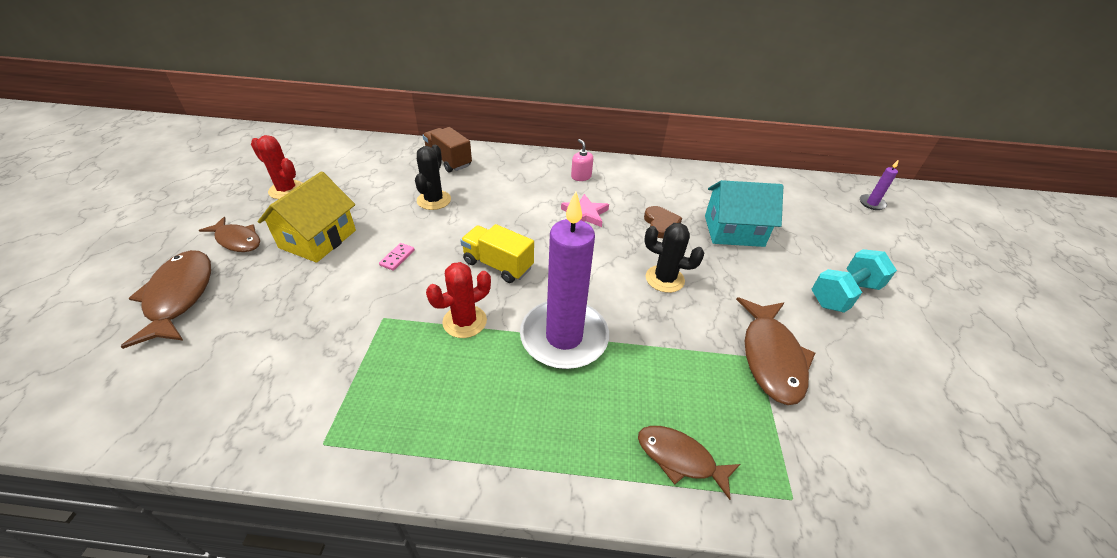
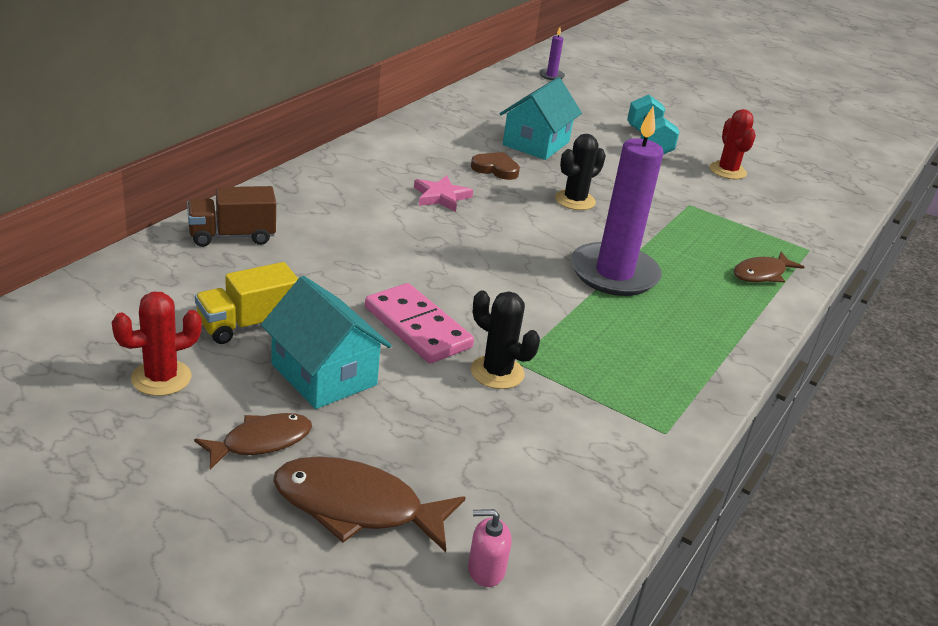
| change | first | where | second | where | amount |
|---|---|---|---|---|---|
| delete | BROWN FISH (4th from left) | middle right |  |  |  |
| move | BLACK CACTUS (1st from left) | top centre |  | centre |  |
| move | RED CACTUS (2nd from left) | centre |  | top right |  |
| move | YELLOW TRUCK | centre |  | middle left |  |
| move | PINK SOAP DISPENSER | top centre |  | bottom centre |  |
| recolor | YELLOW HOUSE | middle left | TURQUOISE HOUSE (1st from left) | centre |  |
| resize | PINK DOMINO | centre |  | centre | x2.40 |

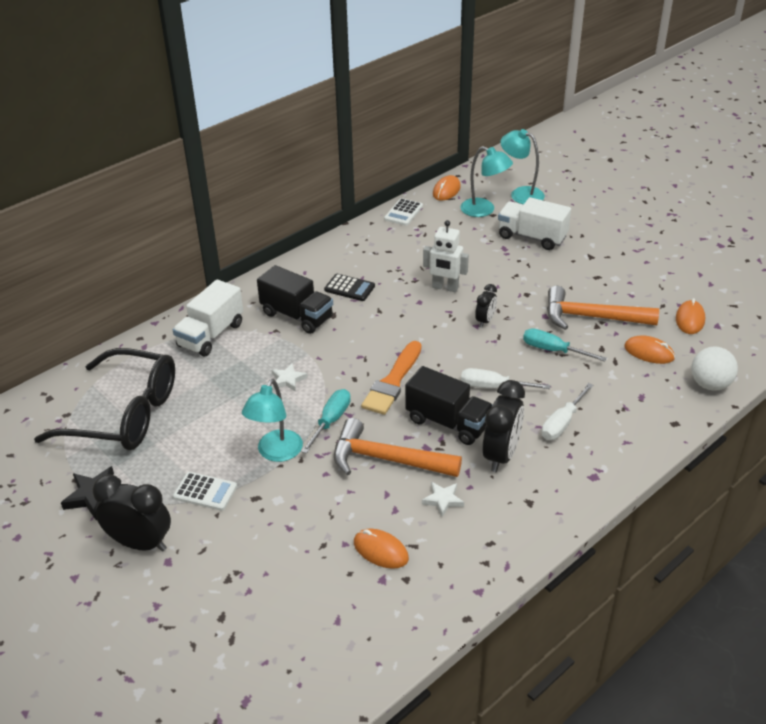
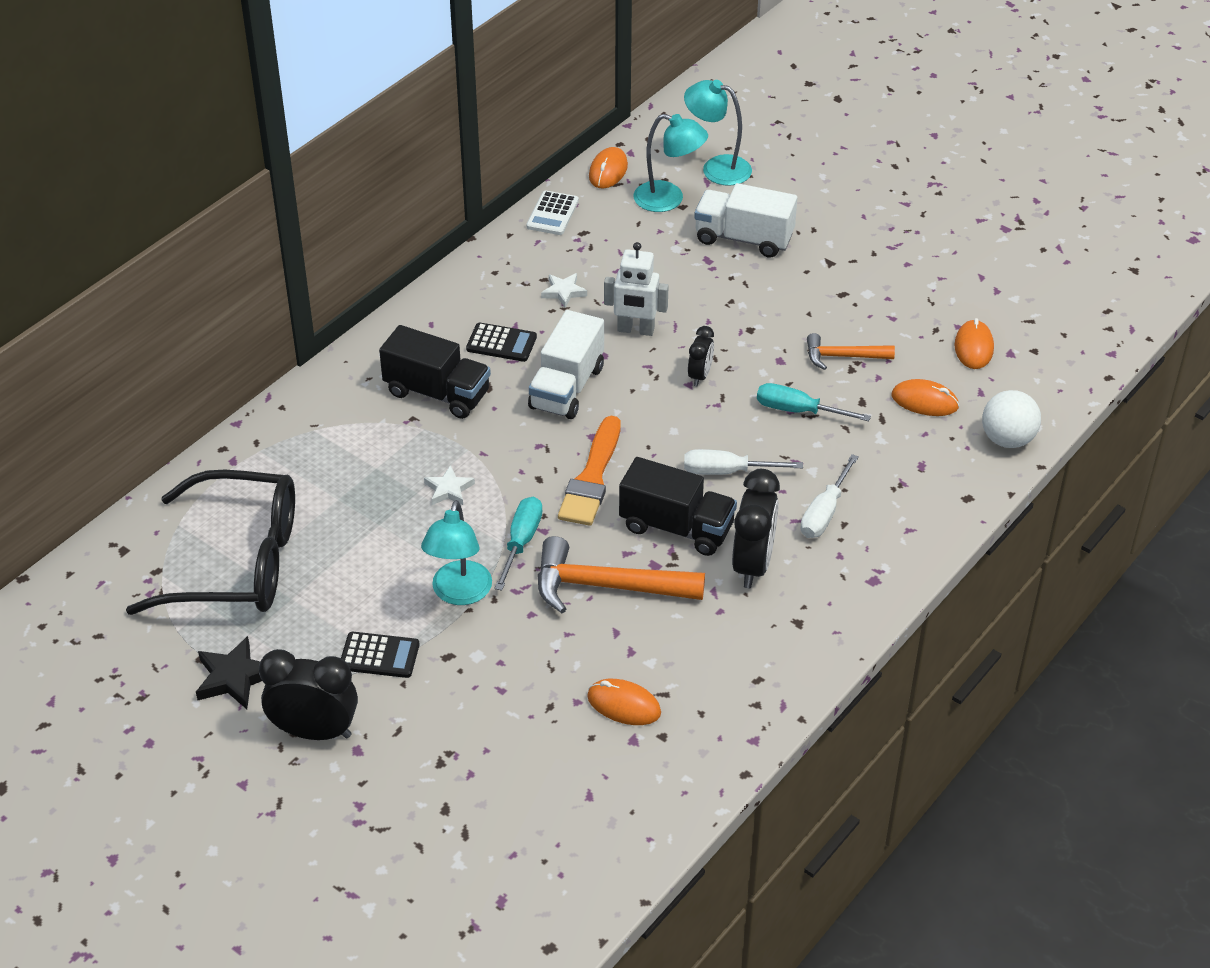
| change | first | where | second | where | amount |
|---|---|---|---|---|---|
| move | WHITE TRUCK (1st from left) | middle left |  | centre |  |
| move | WHITE STAR (2nd from left) | bottom centre |  | top centre |  |
| recolor | WHITE CALCULATOR (1st from left) | bottom left | BLACK CALCULATOR (1st from left) | bottom left |  |
| resize | ORANGE HAMMER (2nd from left) | middle right |  | middle right | x0.58 |

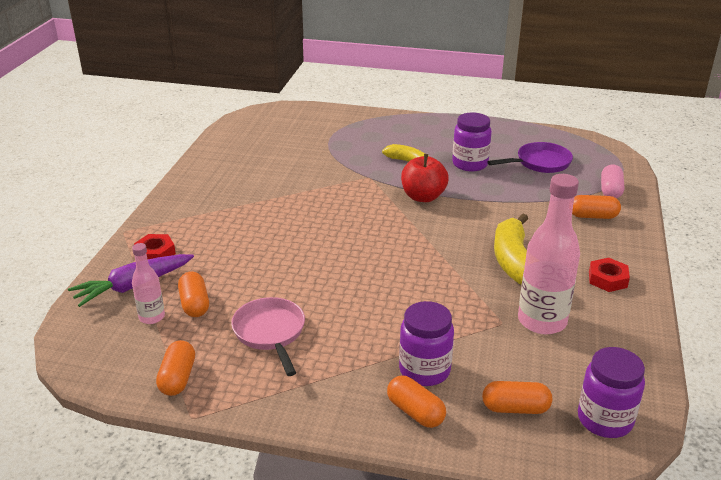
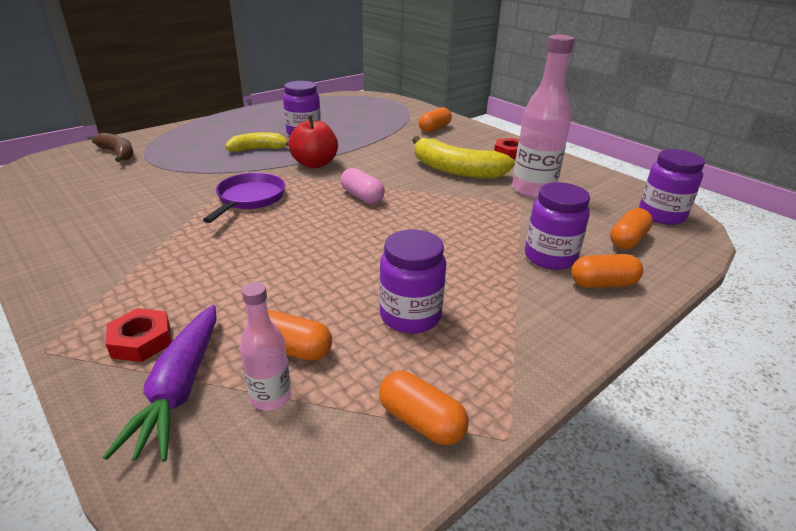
| change | first | where | second | where | amount |
|---|---|---|---|---|---|
| insert |  |  | BROWN BANANA | top left |  |
| move | PURPLE PAN | top right |  | middle left |  |
| move | PINK CAPSULE | middle right |  | centre |  |
| replace | PINK PAN | bottom centre | PURPLE JAR (2nd from left) | centre |  |

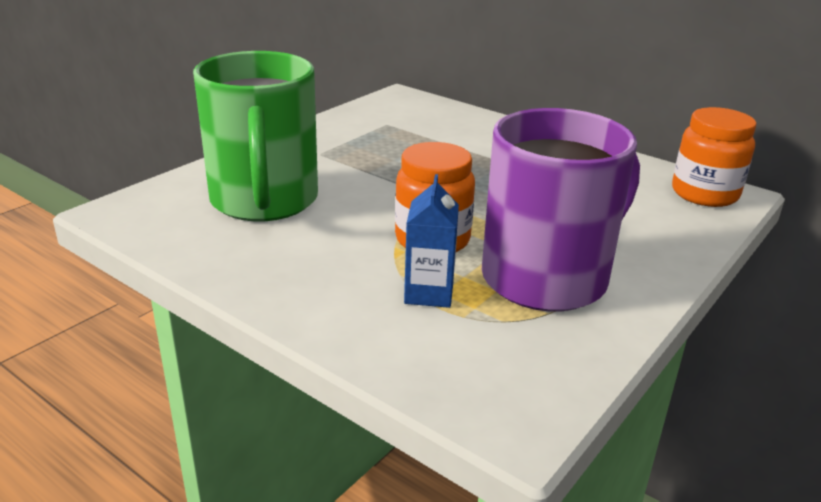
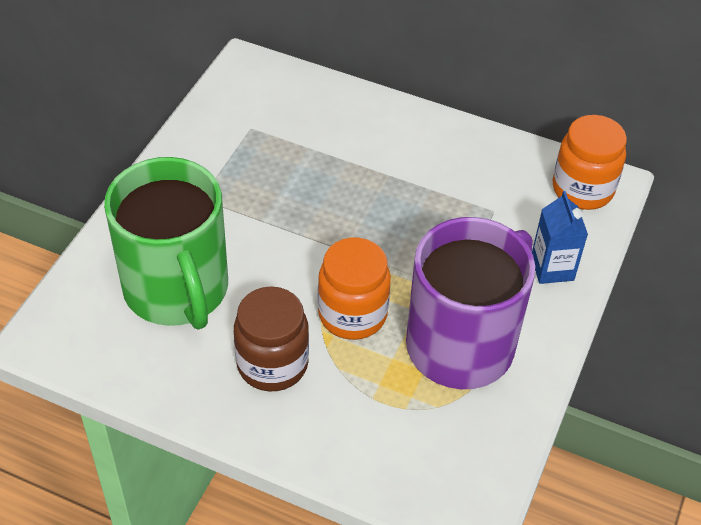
| change | first | where | second | where | amount |
|---|---|---|---|---|---|
| insert |  |  | BROWN JAR | centre |  |
| move | BLUE CARTON | centre |  | middle right |  |

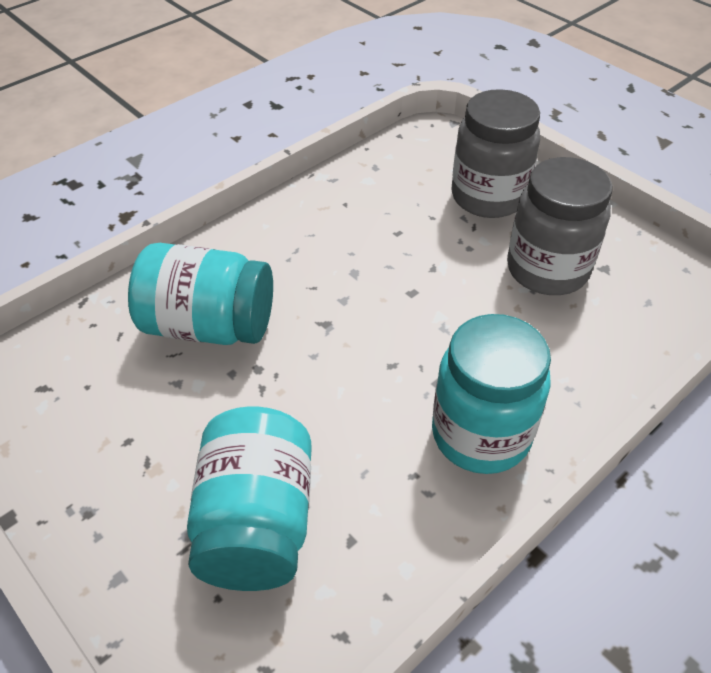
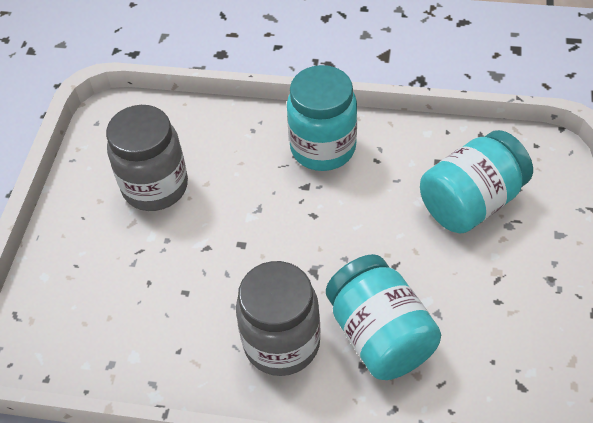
| change | first | where | second | where | amount |
|---|---|---|---|---|---|
| move | GREY JAR (1st from left in the first image) | top right | GREY JAR (2nd from left) | bottom centre |  |

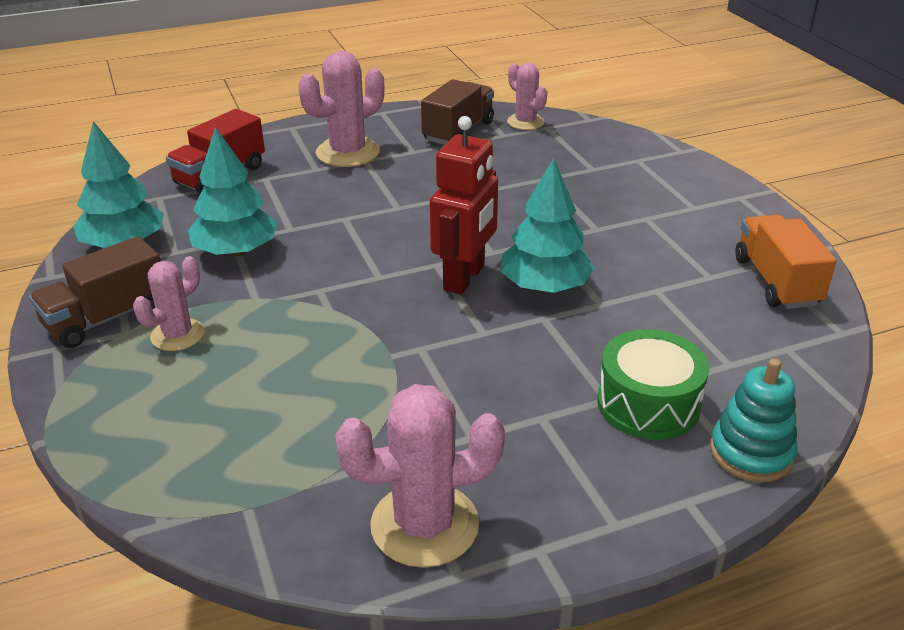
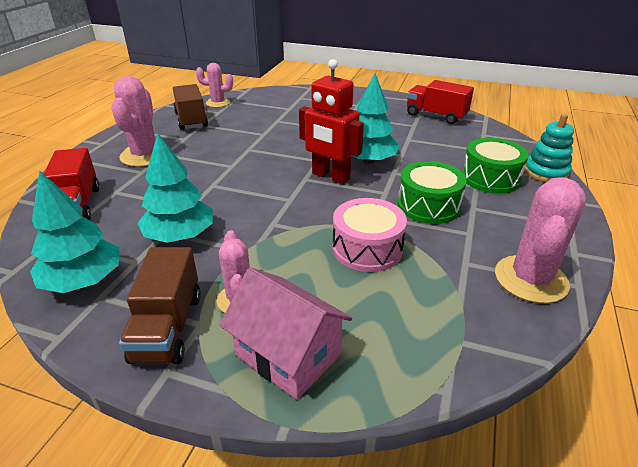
| change | first | where | second | where | amount |
|---|---|---|---|---|---|
| insert |  |  | PINK HOUSE | bottom centre |  |
| insert |  |  | PINK DRUM | centre |  |
| insert |  |  | GREEN DRUM (1st from left) | middle right |  |
| recolor | ORANGE TRUCK | middle right | RED TRUCK (2nd from left) | top right |  |
| rotate | RED ROBOT | top centre |  | top centre | 150 degrees clockwise |

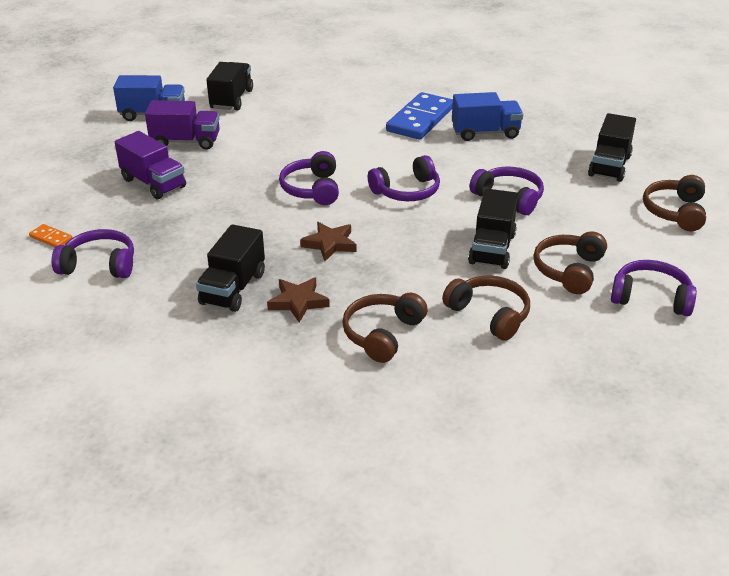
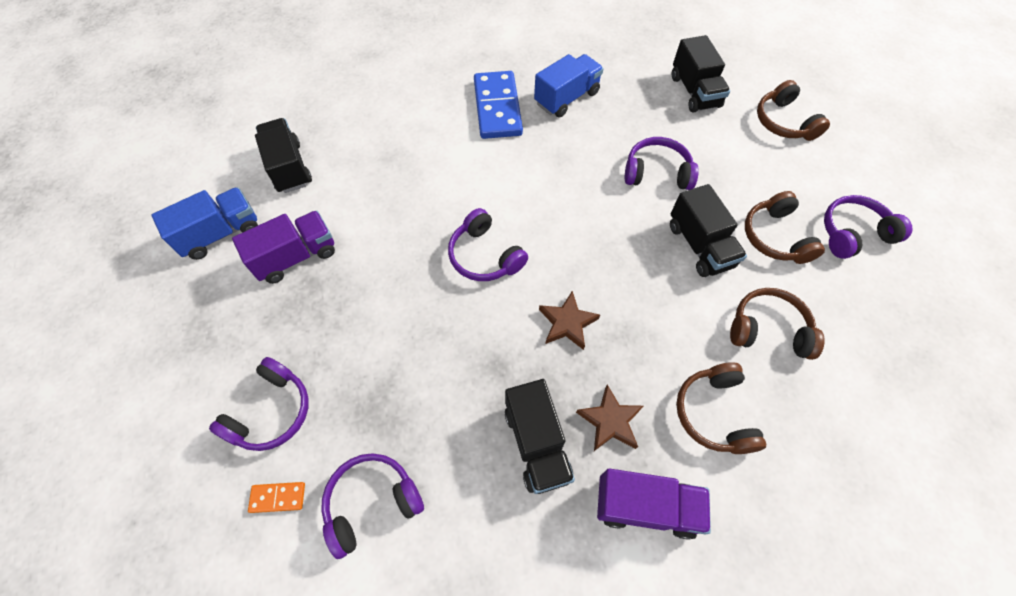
| change | first | where | second | where | amount |
|---|---|---|---|---|---|
| move | PURPLE TRUCK (1st from left in the first image) | top left | PURPLE TRUCK (2nd from left) | bottom centre |  |
| move | PURPLE HEADPHONES (3rd from left in the first image) | top centre | PURPLE HEADPHONES (1st from left) | bottom left |  |

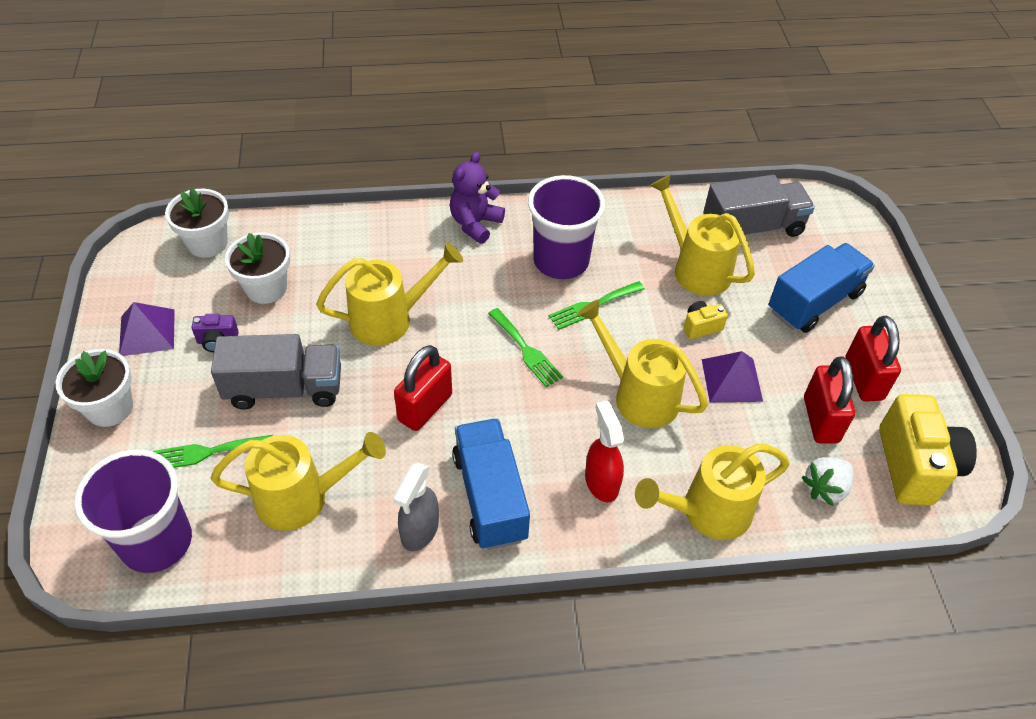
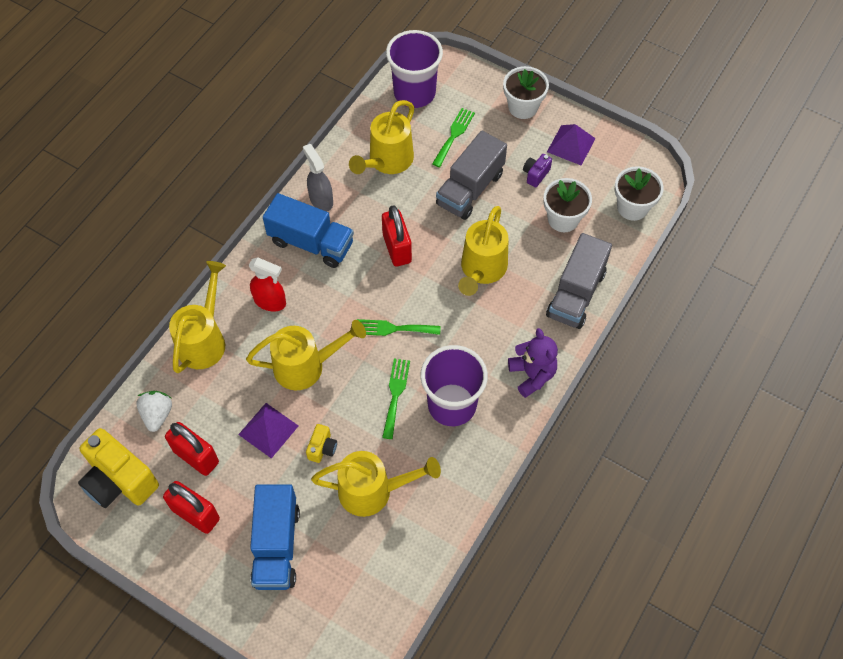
| change | first | where | second | where | amount |
|---|---|---|---|---|---|
| move | GREY TRUCK (2nd from left) | top right |  | middle right |  |

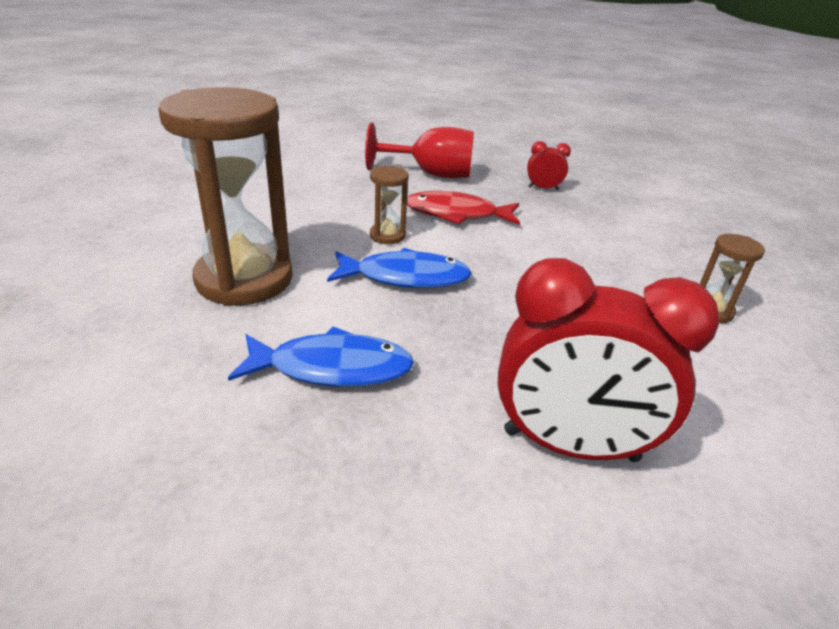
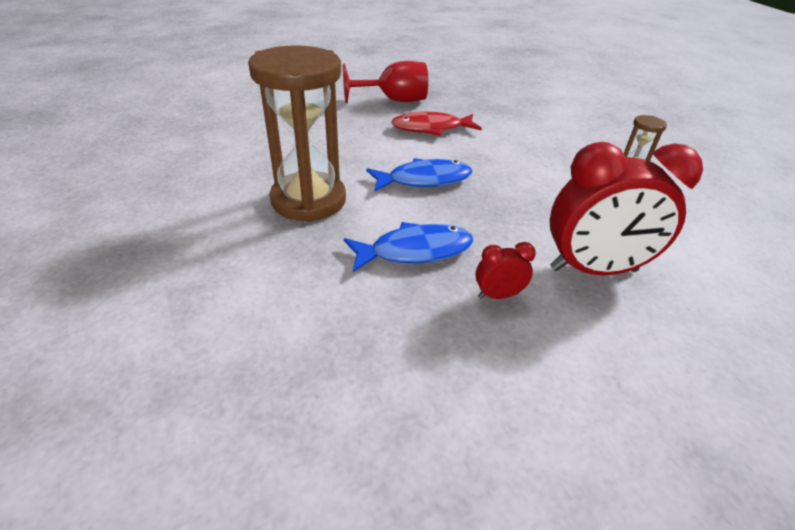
| change | first | where | second | where | amount |
|---|---|---|---|---|---|
| delete | BROWN HOURGLASS (2nd from left) | top centre |  |  |  |
| move | RED CLOCK (1st from left) | top centre |  | centre |  |

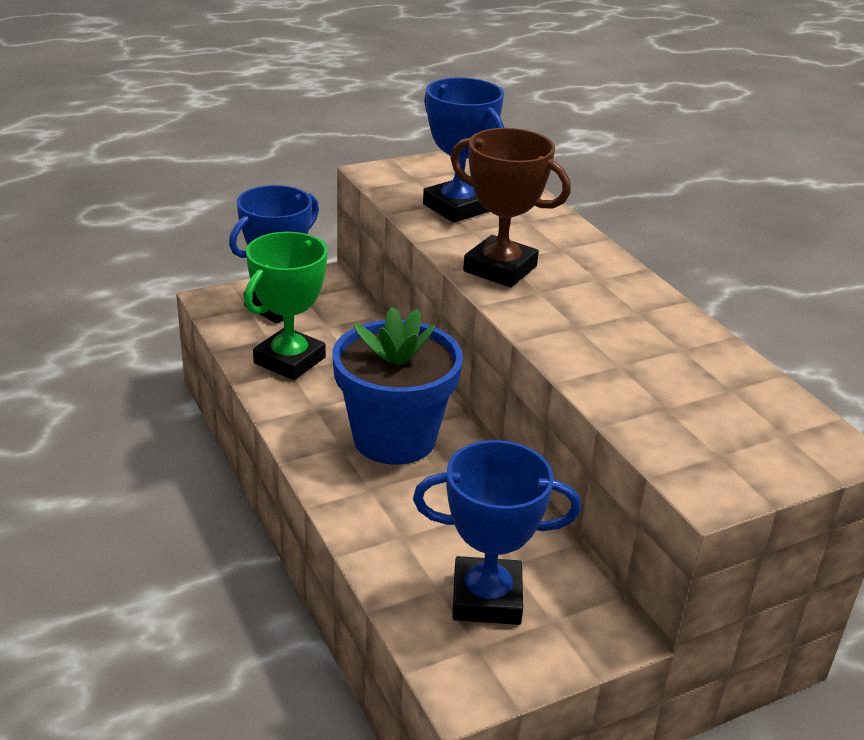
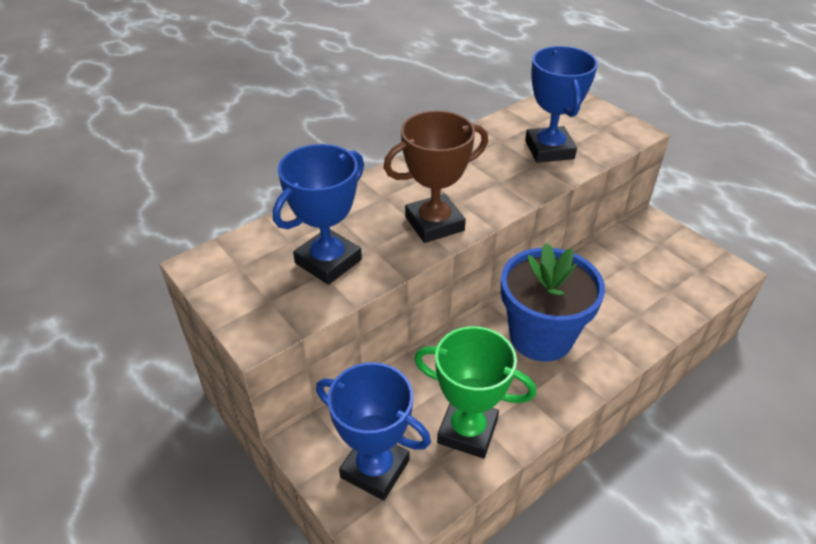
| change | first | where | second | where | amount |
|---|---|---|---|---|---|
| move | BLUE TROPHY (3rd from left) | bottom centre |  | top right |  |
| rotate | BROWN TROPHY | top centre |  | top centre | 45 degrees clockwise |

